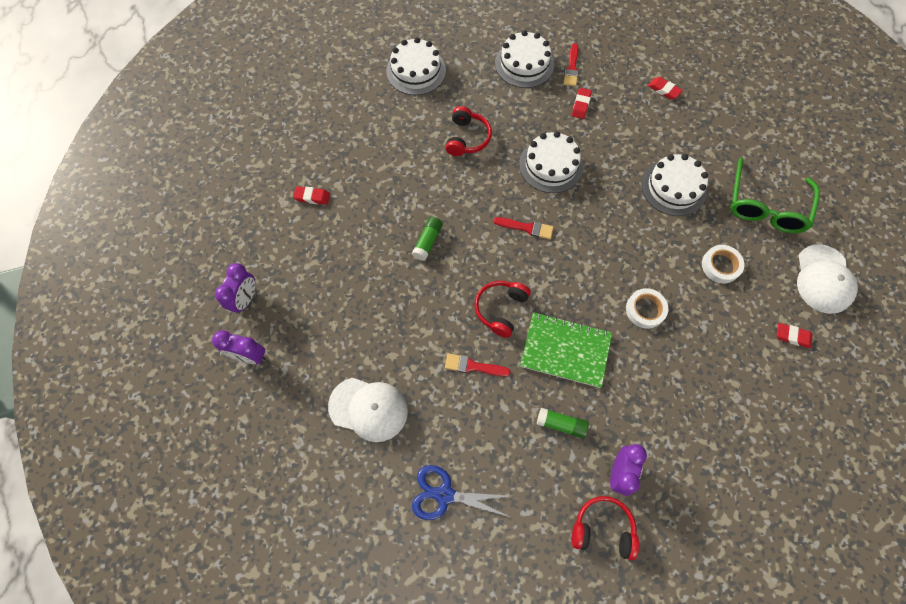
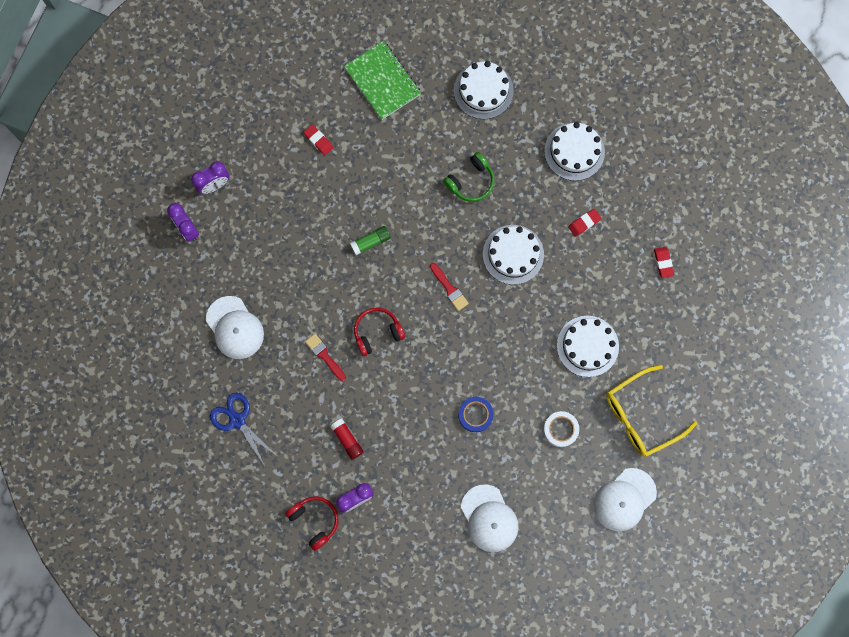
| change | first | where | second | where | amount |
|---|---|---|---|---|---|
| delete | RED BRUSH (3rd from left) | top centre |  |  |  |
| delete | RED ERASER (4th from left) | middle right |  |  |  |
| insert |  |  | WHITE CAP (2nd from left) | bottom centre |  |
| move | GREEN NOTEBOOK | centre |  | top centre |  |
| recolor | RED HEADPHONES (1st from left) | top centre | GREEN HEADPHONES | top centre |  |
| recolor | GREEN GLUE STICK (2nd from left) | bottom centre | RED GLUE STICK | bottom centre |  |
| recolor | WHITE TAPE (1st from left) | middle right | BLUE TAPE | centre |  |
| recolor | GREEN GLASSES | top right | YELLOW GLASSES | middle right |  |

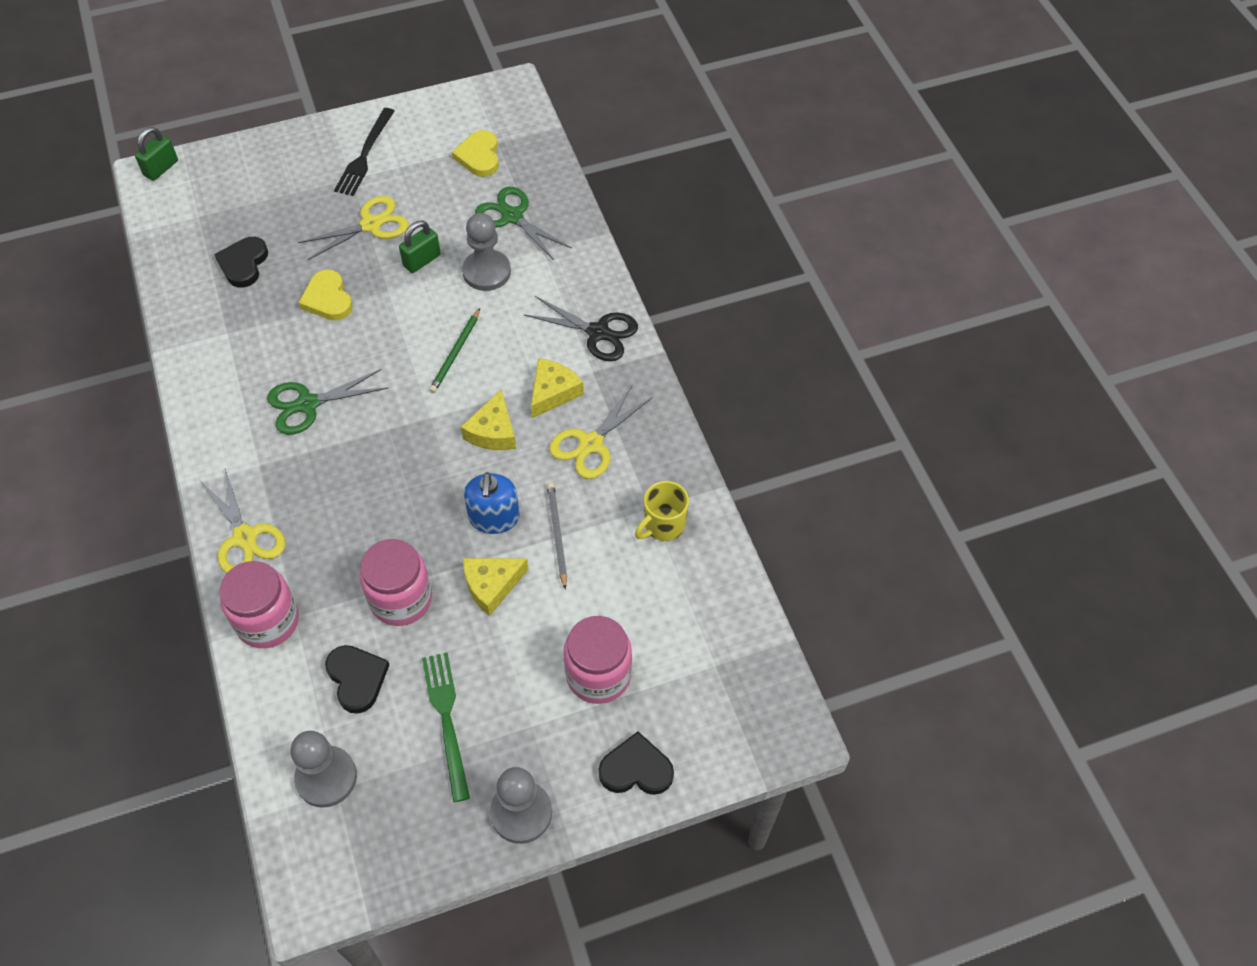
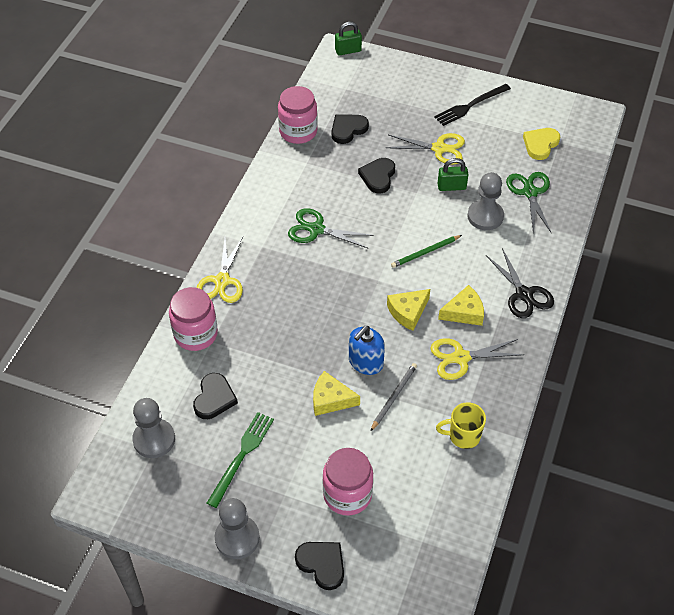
| change | first | where | second | where | amount |
|---|---|---|---|---|---|
| move | PINK JAR (2nd from left) | middle left |  | top centre |  |
| recolor | YELLOW HEART (1st from left) | top left | BLACK HEART (4th from left) | top centre |  |

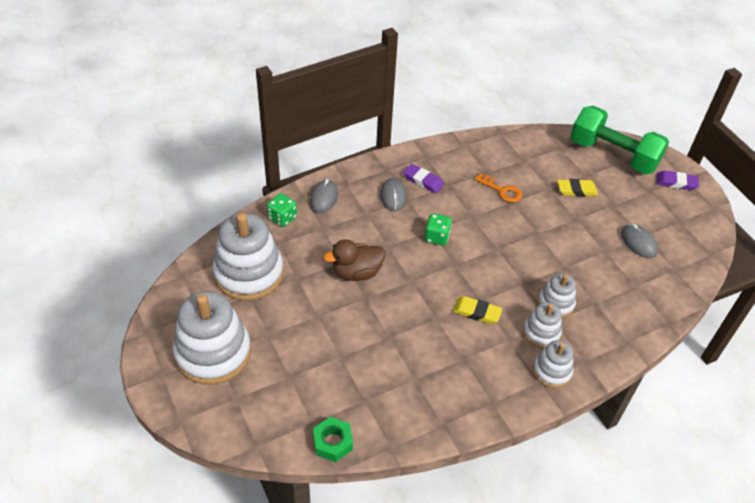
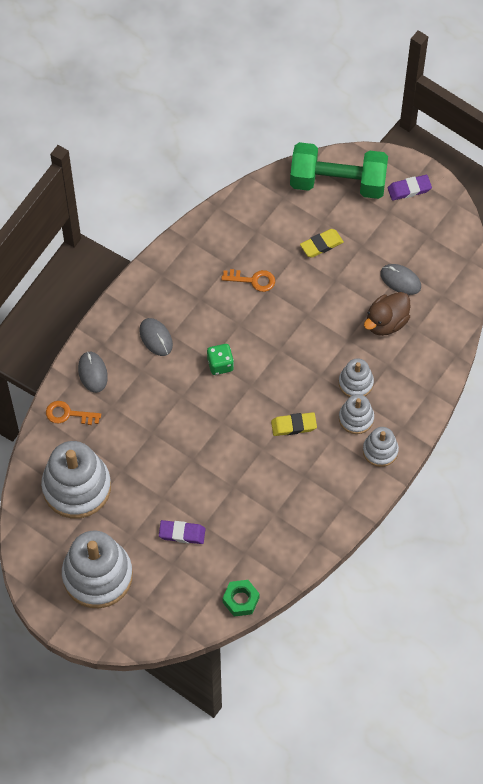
| change | first | where | second | where | amount |
|---|---|---|---|---|---|
| move | BROWN DUCK | centre |  | middle right |  |
| move | PURPLE ERASER (1st from left) | centre |  | bottom centre |  |
| replace | GREEN DICE (1st from left) | centre | ORANGE KEY (1st from left) | middle left |  |

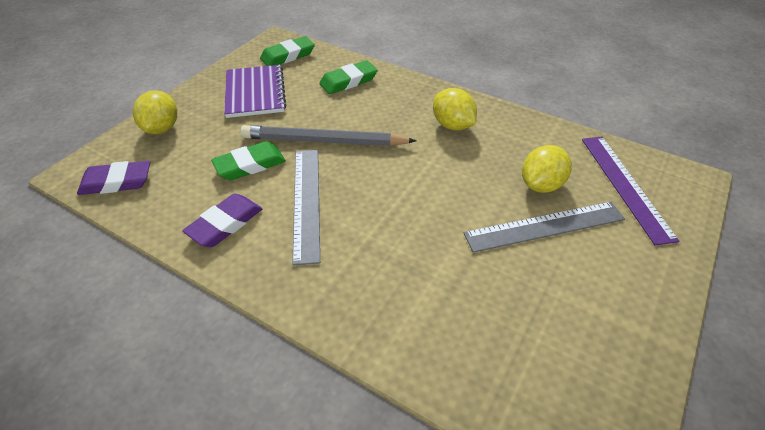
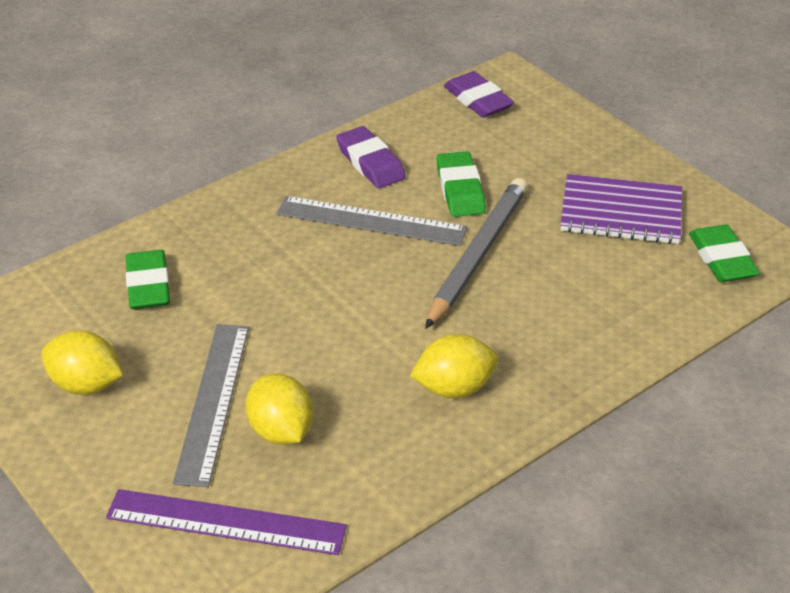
| change | first | where | second | where | amount |
|---|---|---|---|---|---|
| move | YELLOW LEMON (1st from left) | top left |  | middle left |  |
| move | GREEN ERASER (3rd from left in the first image) | top centre | GREEN ERASER (1st from left) | middle left |  |
| rotate | PURPLE ERASER (1st from left in the first image) | middle left | PURPLE ERASER (2nd from left) | top centre | 45 degrees counterclockwise |

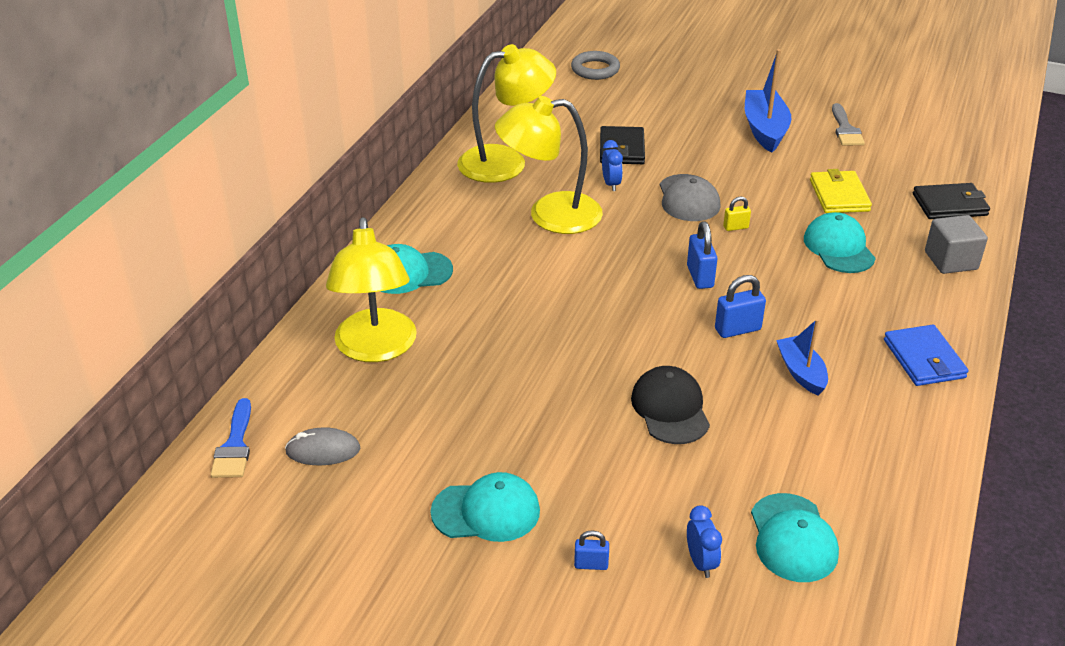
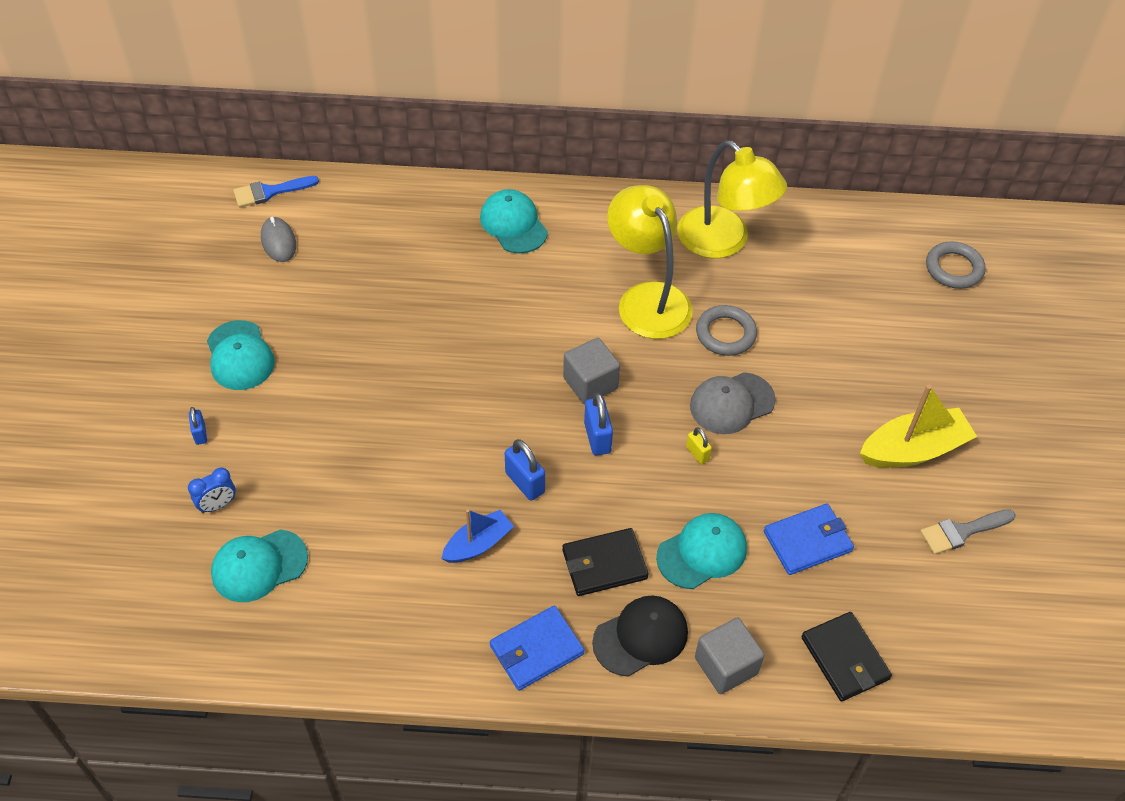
| change | first | where | second | where | amount |
|---|---|---|---|---|---|
| delete | YELLOW LAMP (1st from left) | centre |  |  |  |
| insert |  |  | GREY CUBE (1st from left) | centre |  |
| move | BLACK WALLET (1st from left) | top centre |  | bottom centre |  |
| move | BLACK CAP | centre |  | bottom centre |  |
| replace | BLUE CLOCK (1st from left) | top centre | GREY RING (1st from left) | centre |  |
| recolor | BLUE BOAT (1st from left) | top right | YELLOW BOAT | middle right |  |
| recolor | YELLOW WALLET | top right | BLUE WALLET (2nd from left) | bottom right |  |
| rotate | BLUE PADLOCK (2nd from left in the first image) | centre | BLUE PADLOCK (3rd from left) | centre | 75 degrees counterclockwise |

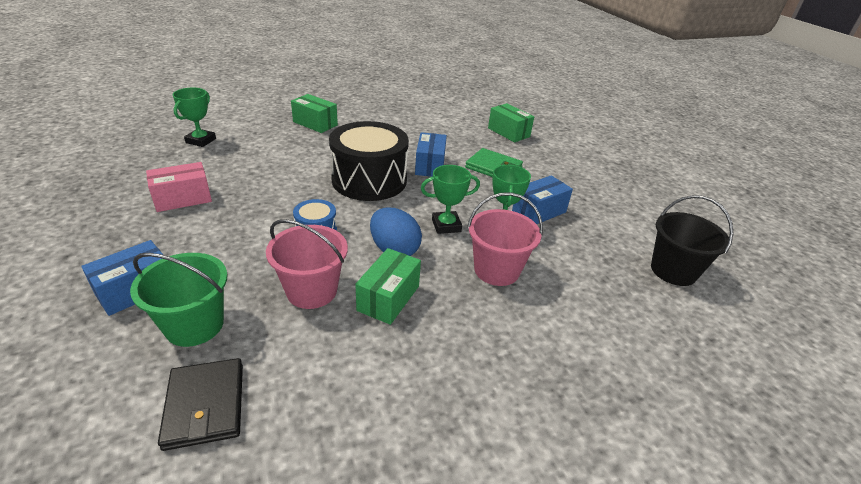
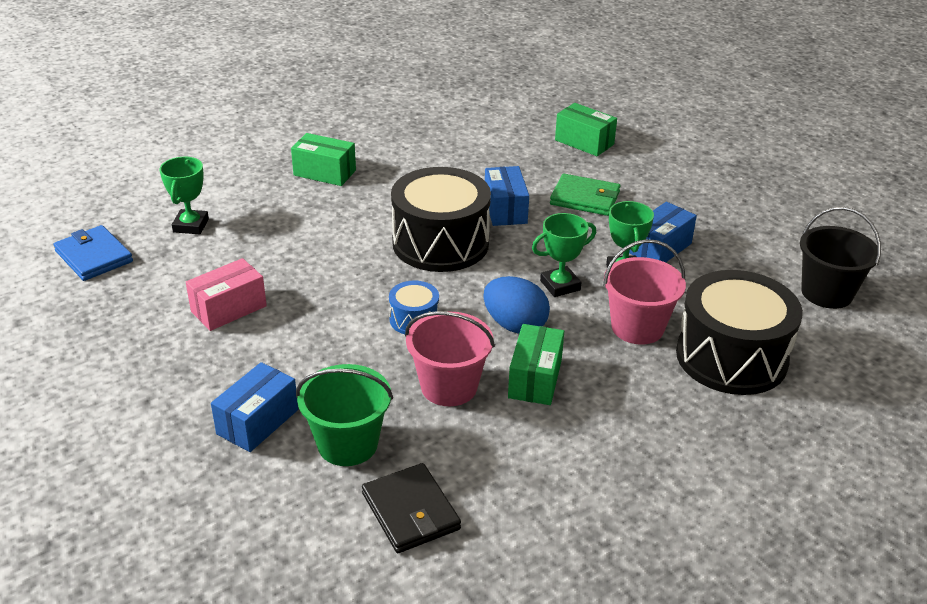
| change | first | where | second | where | amount |
|---|---|---|---|---|---|
| insert |  |  | BLUE WALLET | middle left |  |
| insert |  |  | BLACK DRUM (2nd from left) | middle right |  |

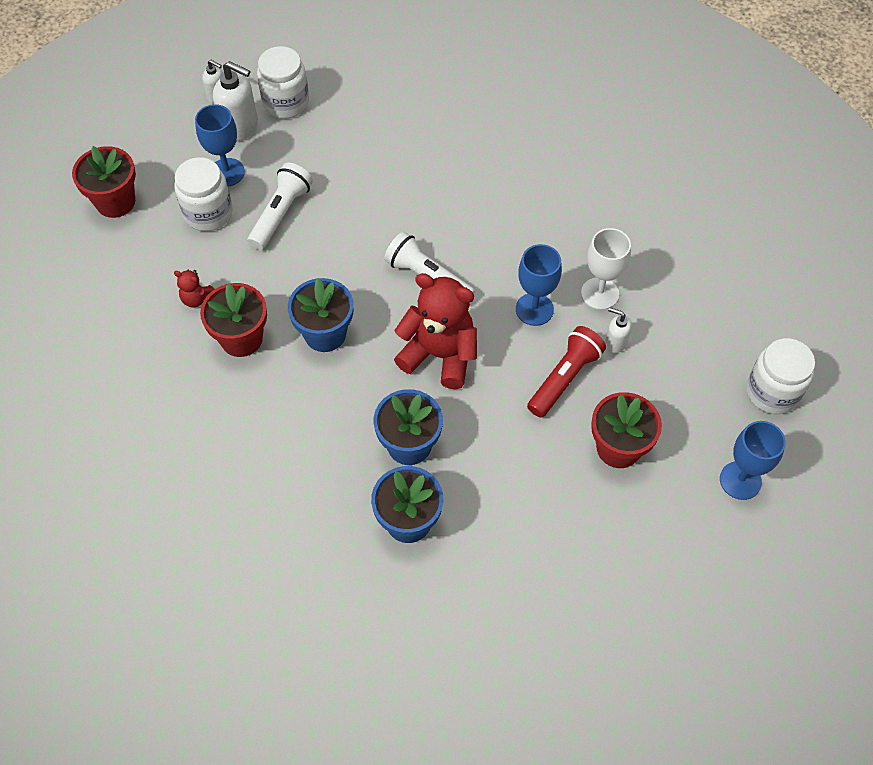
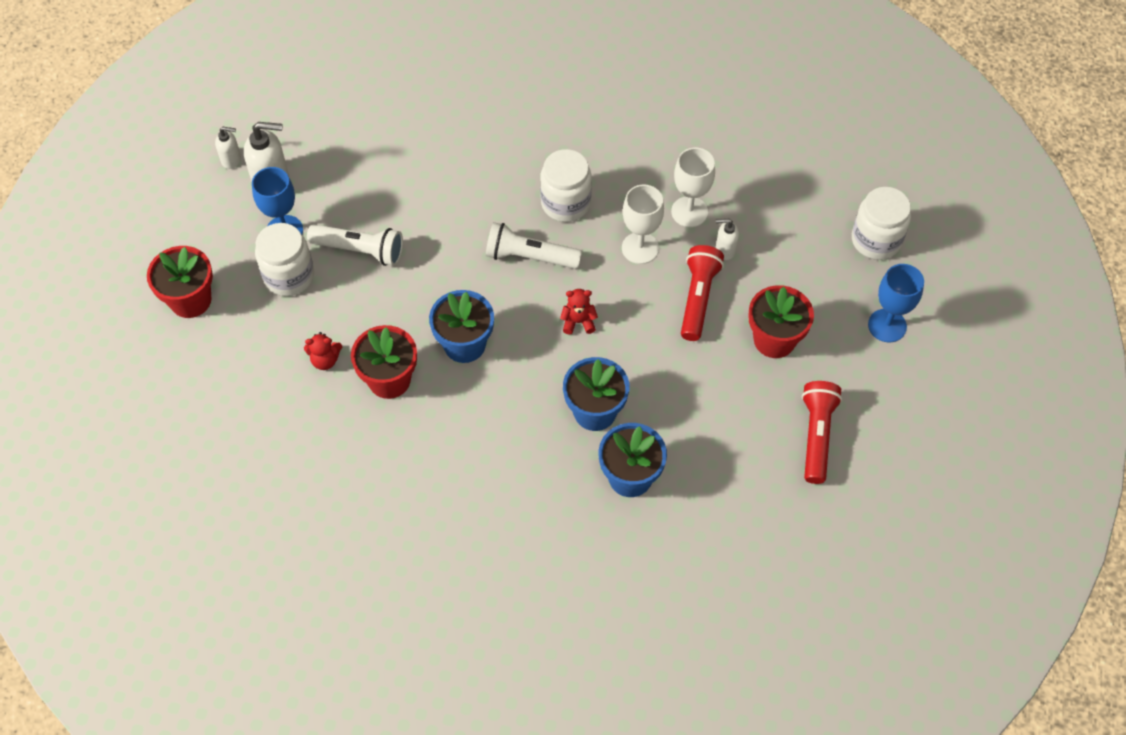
| change | first | where | second | where | amount |
|---|---|---|---|---|---|
| insert |  |  | RED FLASHLIGHT (2nd from left) | middle right |  |
| move | WHITE JAR (2nd from left) | top left |  | top centre |  |
| recolor | BLUE GOBLET (2nd from left) | centre | WHITE GOBLET (1st from left) | top centre |  |
| rotate | WHITE FLASHLIGHT (1st from left) | top left |  | middle left | 105 degrees clockwise |
| resize | RED TEDDY BEAR (2nd from left) | centre |  | centre | x0.45 |

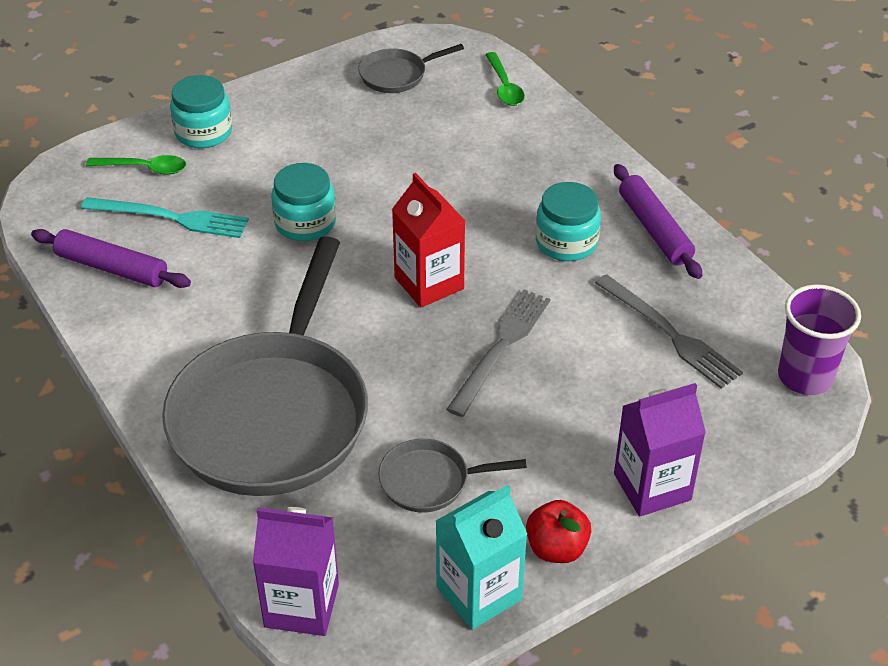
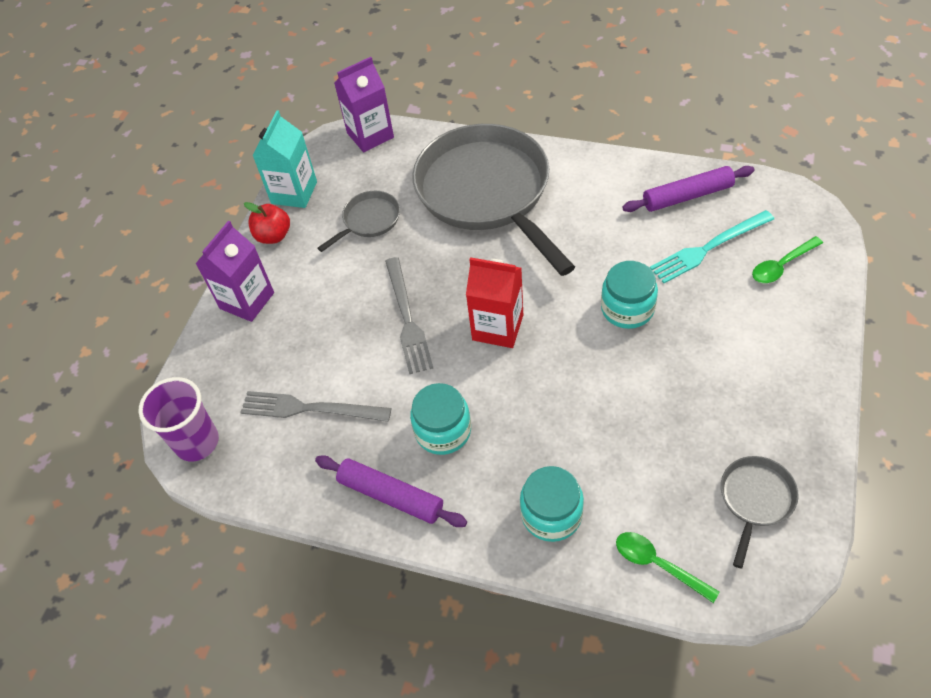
| change | first | where | second | where | amount |
|---|---|---|---|---|---|
| move | TURQUOISE JAR (1st from left in the first image) | top left | TURQUOISE JAR (2nd from left) | bottom centre |  |

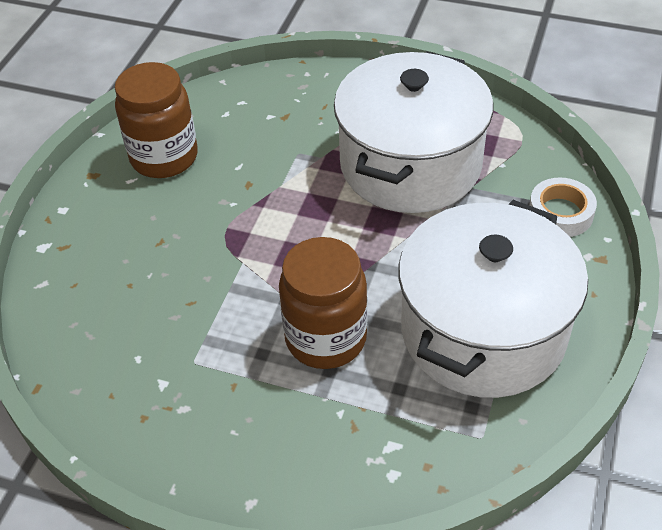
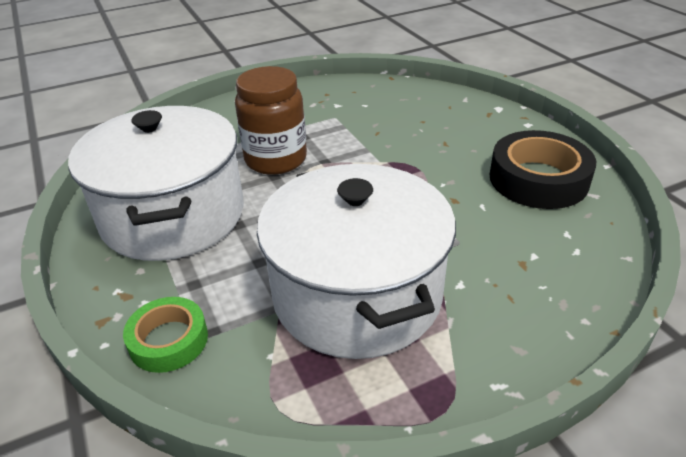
| change | first | where | second | where | amount |
|---|---|---|---|---|---|
| replace | BROWN JAR (1st from left) | top left | BLACK TAPE | middle right |  |
| recolor | WHITE TAPE | middle right | GREEN TAPE | bottom left |  |

